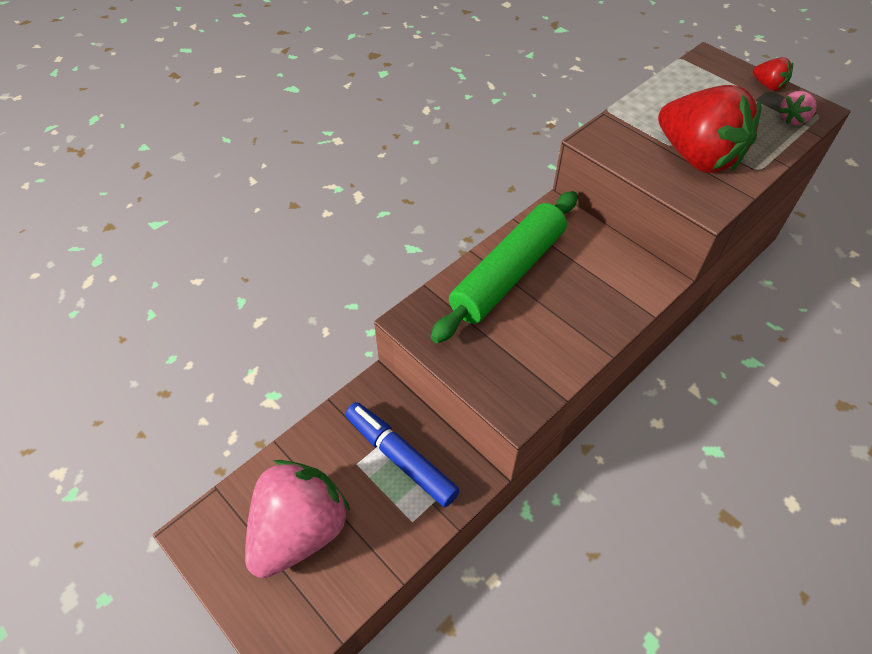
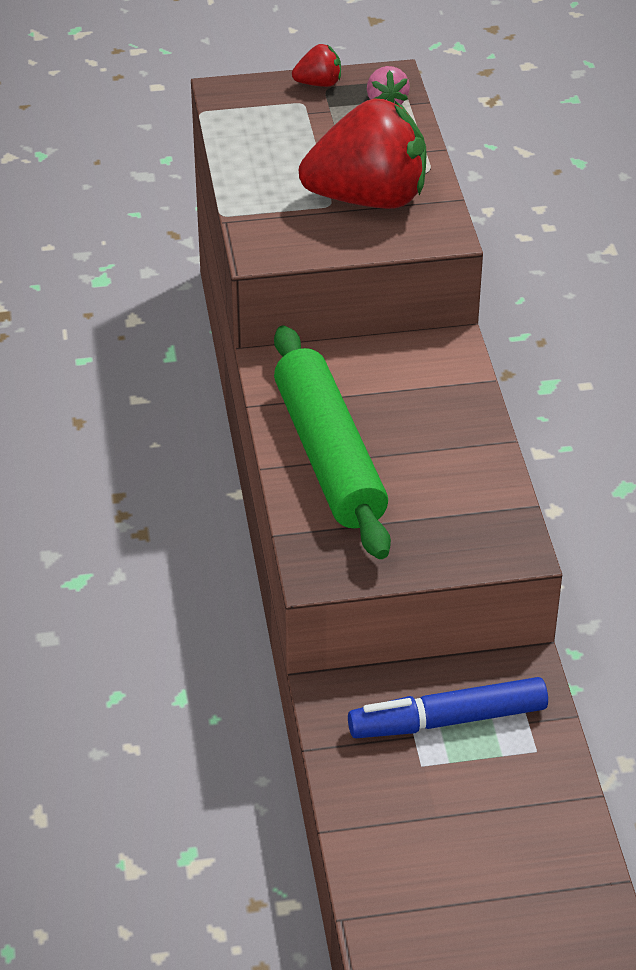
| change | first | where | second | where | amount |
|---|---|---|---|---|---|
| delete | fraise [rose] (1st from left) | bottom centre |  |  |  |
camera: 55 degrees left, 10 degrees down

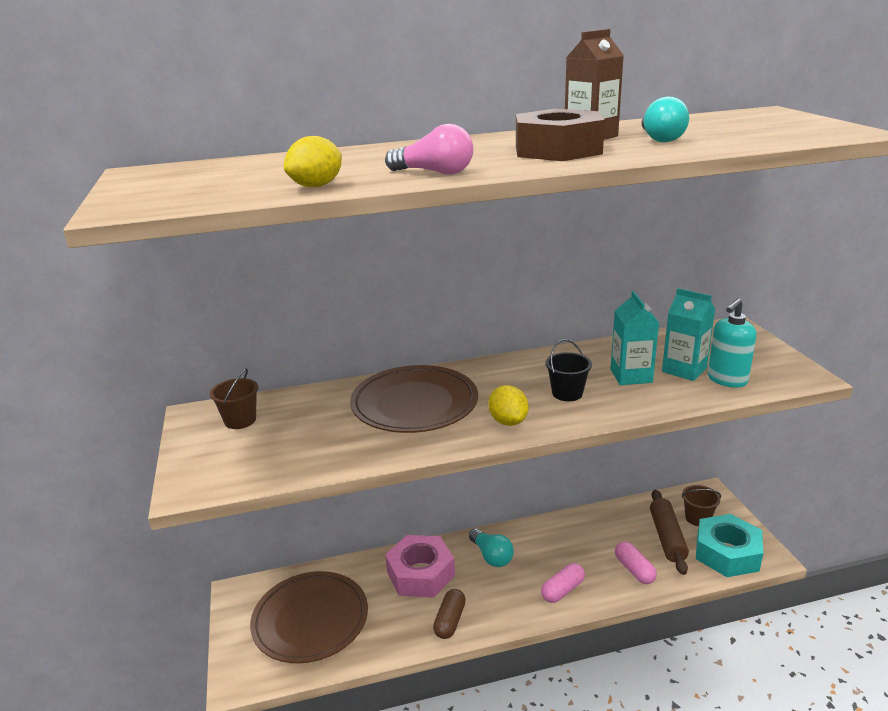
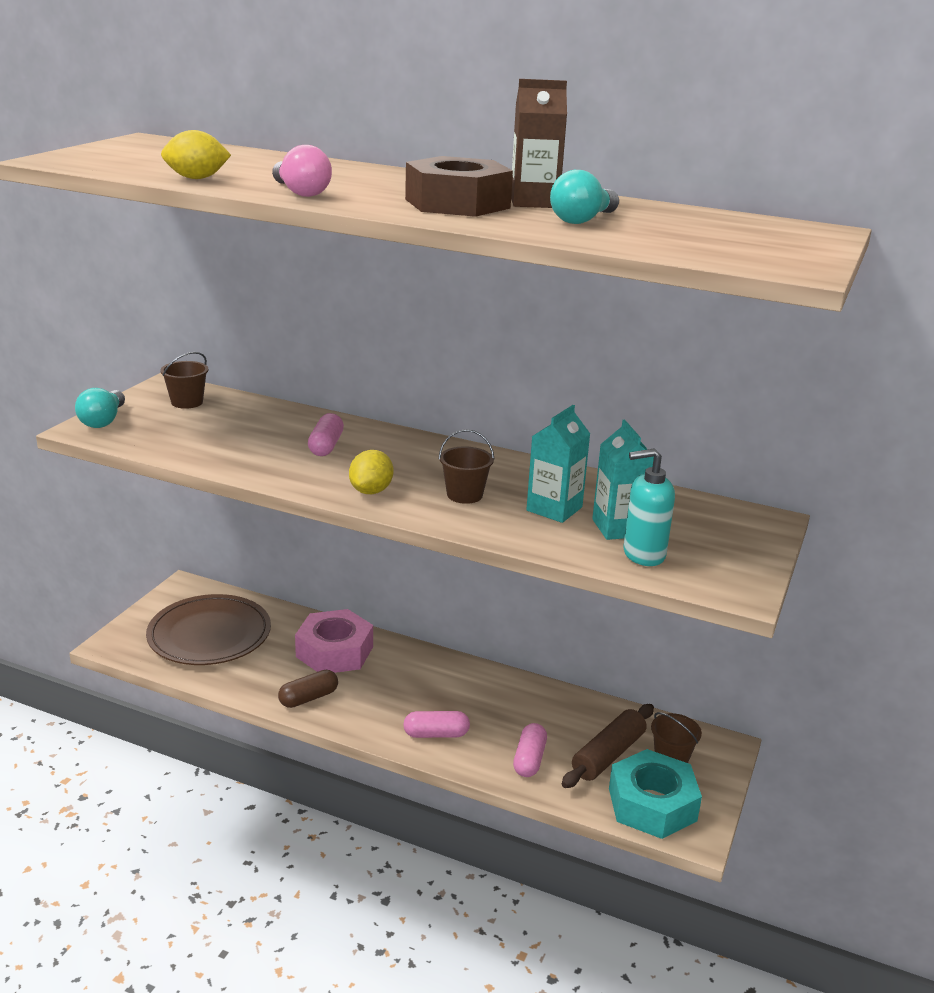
| change | first | where | second | where | amount |
|---|---|---|---|---|---|
| move | ampoule [turquoise] (1st from left) | bottom centre |  | middle left |  |
| replace | assiette [marron] (2nd from left) | centre | gélule [rose] (1st from left) | centre |  |
| recolor | seau [noir] | centre | seau [marron] (2nd from left) | centre |  |
camera: 35 degrees right, 0 degrees up

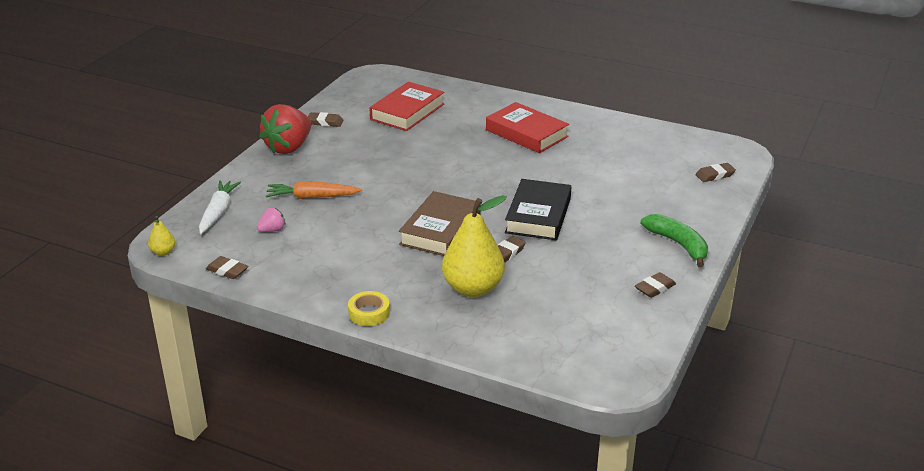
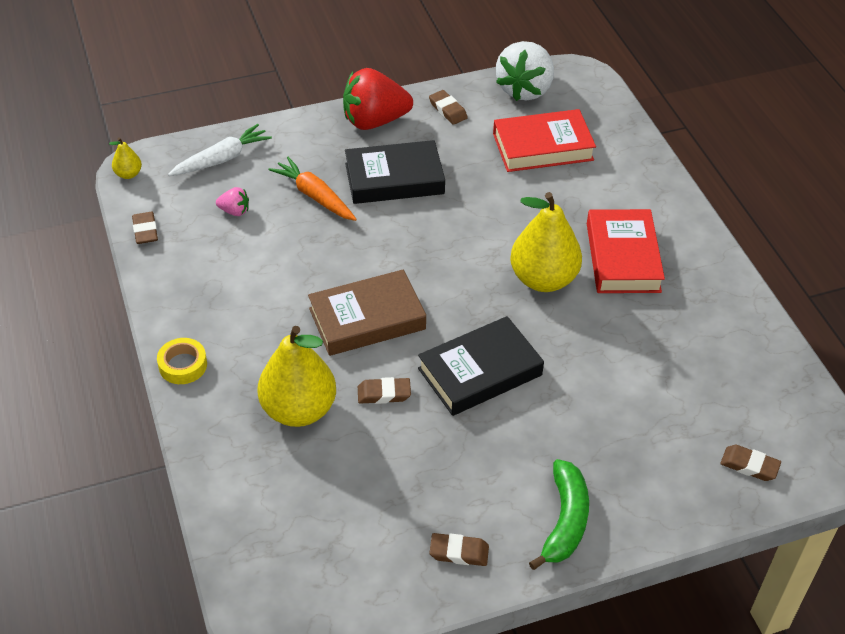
| change | first | where | second | where | amount |
|---|---|---|---|---|---|
| insert |  |  | livre [noir] (1st from left) | top centre |  |
| insert |  |  | fraise [blanc] | top centre |  |
| insert |  |  | poire [jaune] (3rd from left) | centre |  |
camera: 45 degrees right, 15 degrees up

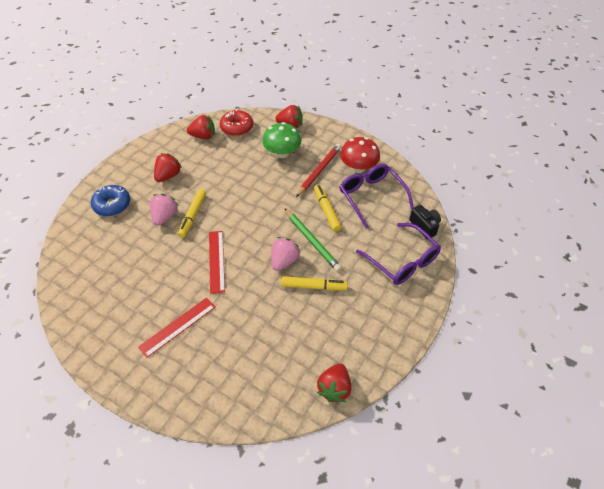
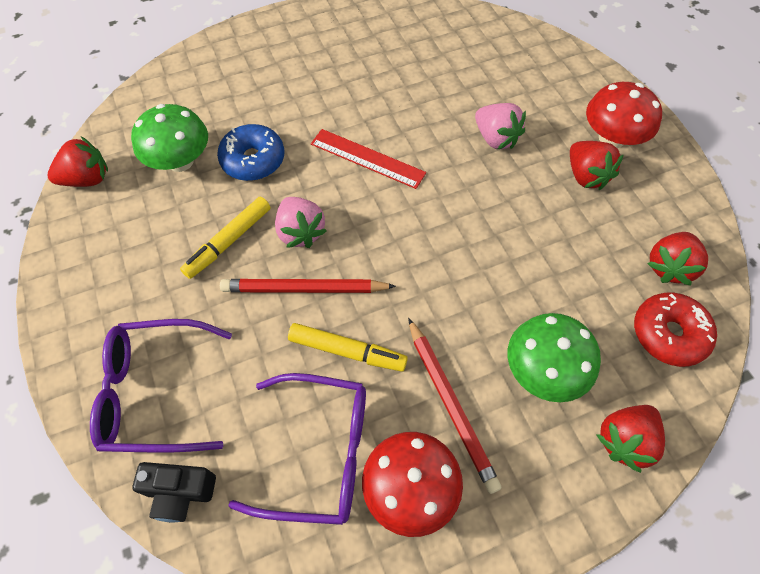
| change | first | where | second | where | amount |
|---|---|---|---|---|---|
| rotate | fraise [rouge] (4th from left in the first image) | bottom centre | fraise [rouge] (1st from left) | top left | 105 degrees clockwise |
| insert |  |  | champignon [vert] (1st from left) | top left |  |
| move | beignet [bleu] | middle left |  | top left |  |
| recolor | crayon [vert] | centre | crayon [rouge] (1st from left) | centre |  |
| insert |  |  | champignon [rouge] (2nd from left) | top right |  |
| delete | règle [rouge] (1st from left) | bottom left |  |  |  |
| delete | feutre [jaune] (1st from left) | middle left |  |  |  |
camera: 125 degrees right, 10 degrees up

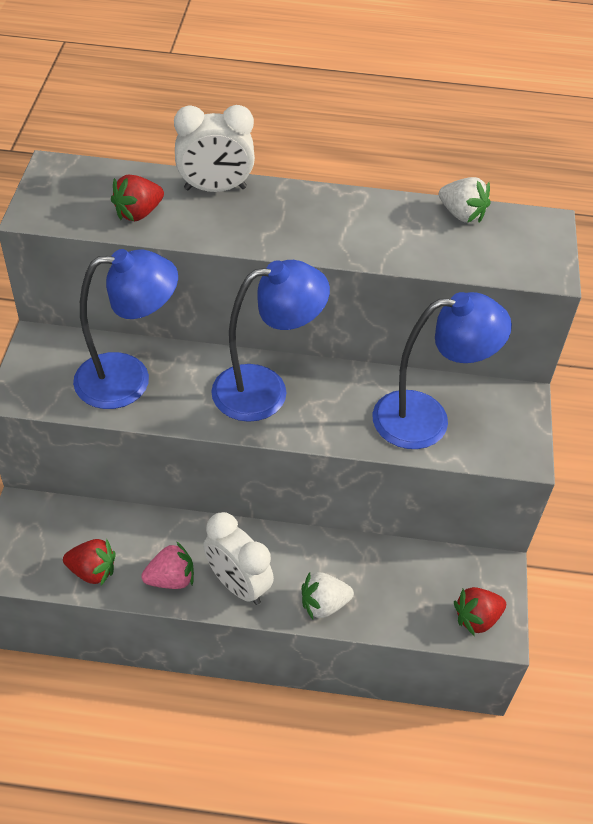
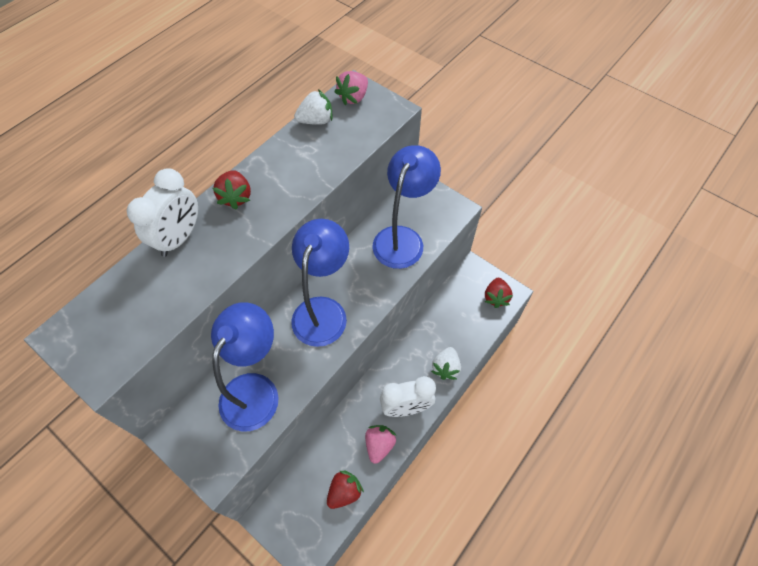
| change | first | where | second | where | amount |
|---|---|---|---|---|---|
| move | fraise [rouge] (2nd from left in the first image) | top left | fraise [rouge] (1st from left) | middle left |  |
| insert |  |  | fraise [rose] (1st from left) | top centre |  |
camera: 55 degrees left, 10 degrees up

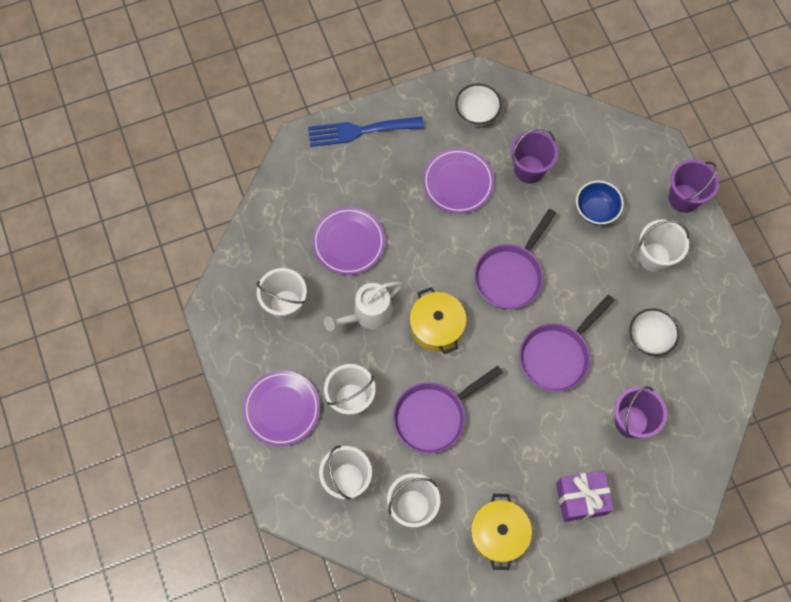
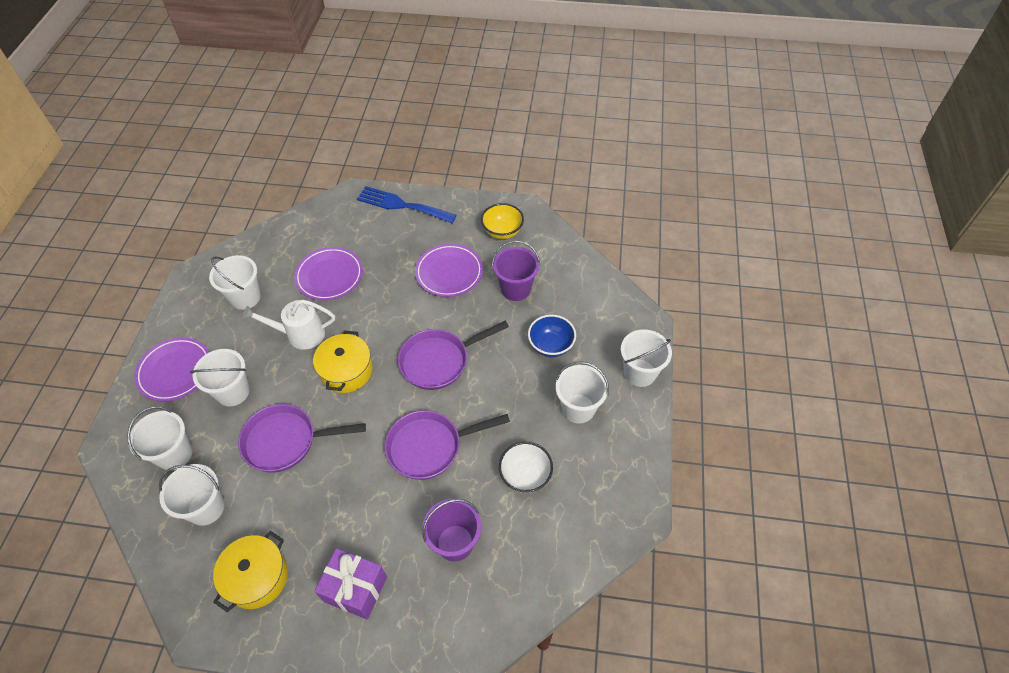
| change | first | where | second | where | amount |
|---|---|---|---|---|---|
| recolor | bol [blanc] (1st from left) | top centre | bol [jaune] | top centre |  |
| recolor | seau [violet] (3rd from left) | top right | seau [blanc] (6th from left) | centre |  |
camera: 30 degrees right, 15 degrees down

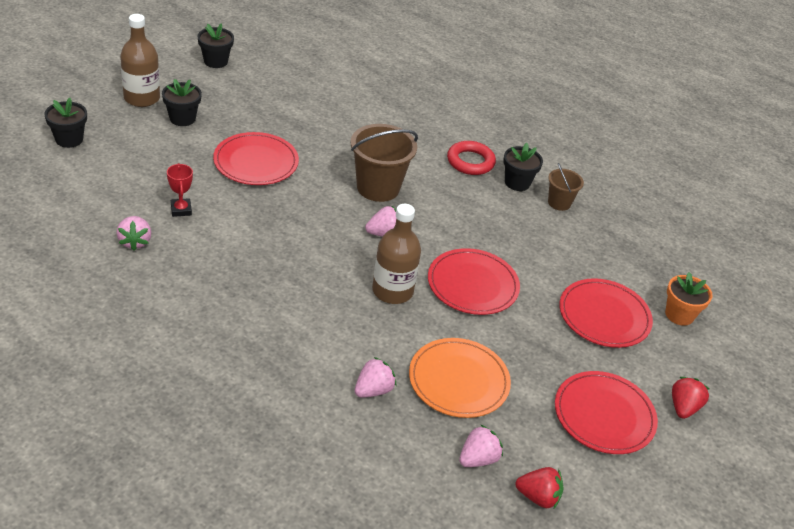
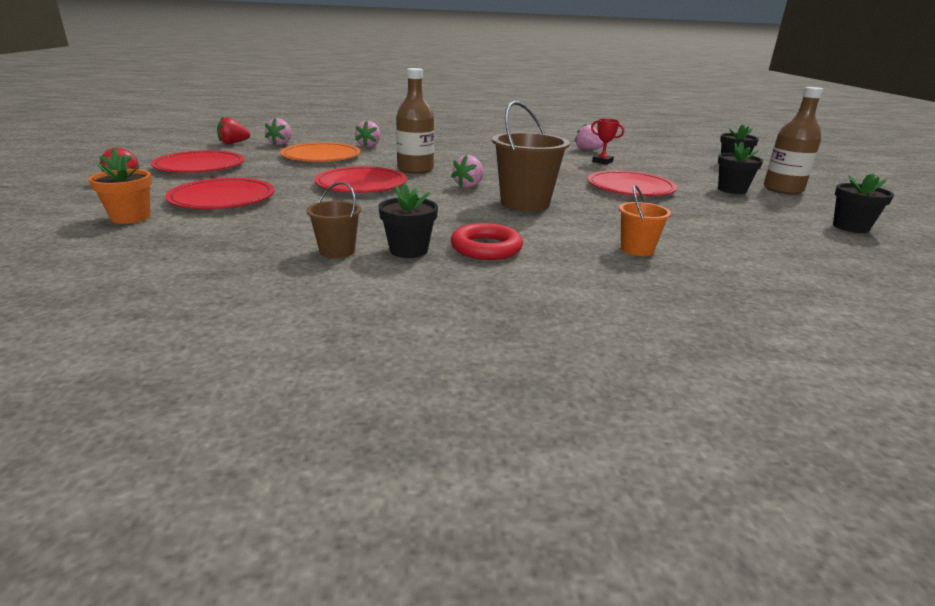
| change | first | where | second | where | amount |
|---|---|---|---|---|---|
| insert |  |  | seau [orange] | middle right |  |
camera: 145 degrees right, 15 degrees down

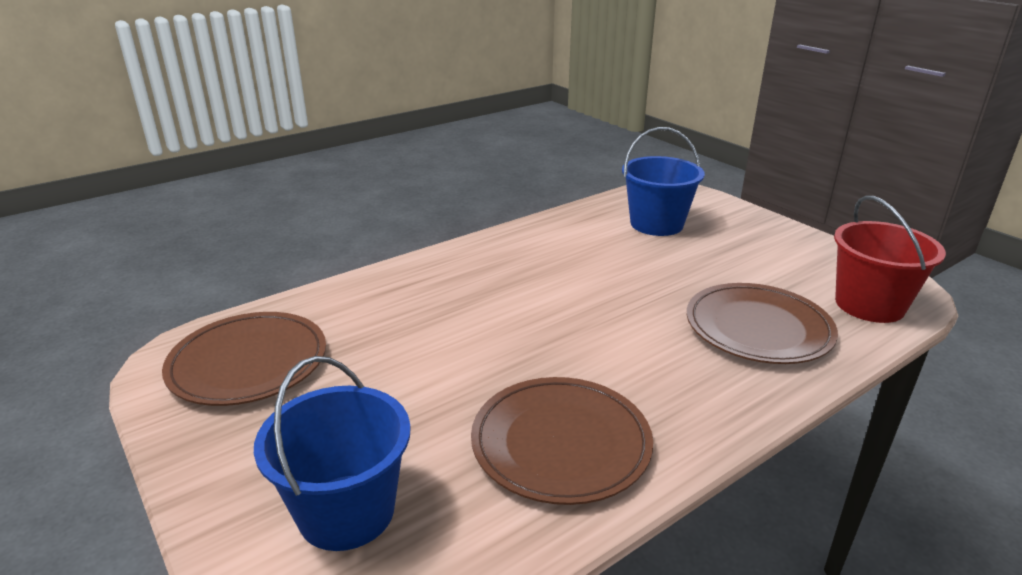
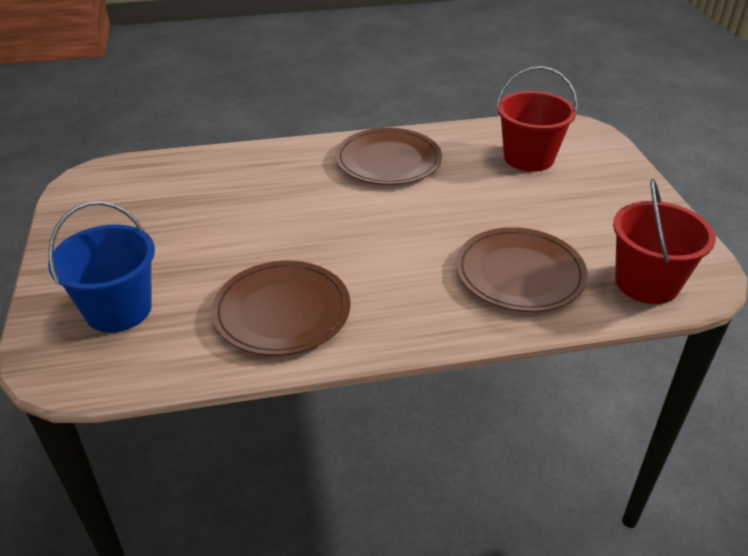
| change | first | where | second | where | amount |
|---|---|---|---|---|---|
| move | assiette [marron] (1st from left in the first image) | middle left | assiette [marron] (2nd from left) | top centre |  |
| recolor | seau [bleu] (2nd from left) | top centre | seau [rouge] (1st from left) | top right |  |
camera: 25 degrees right, 10 degrees up

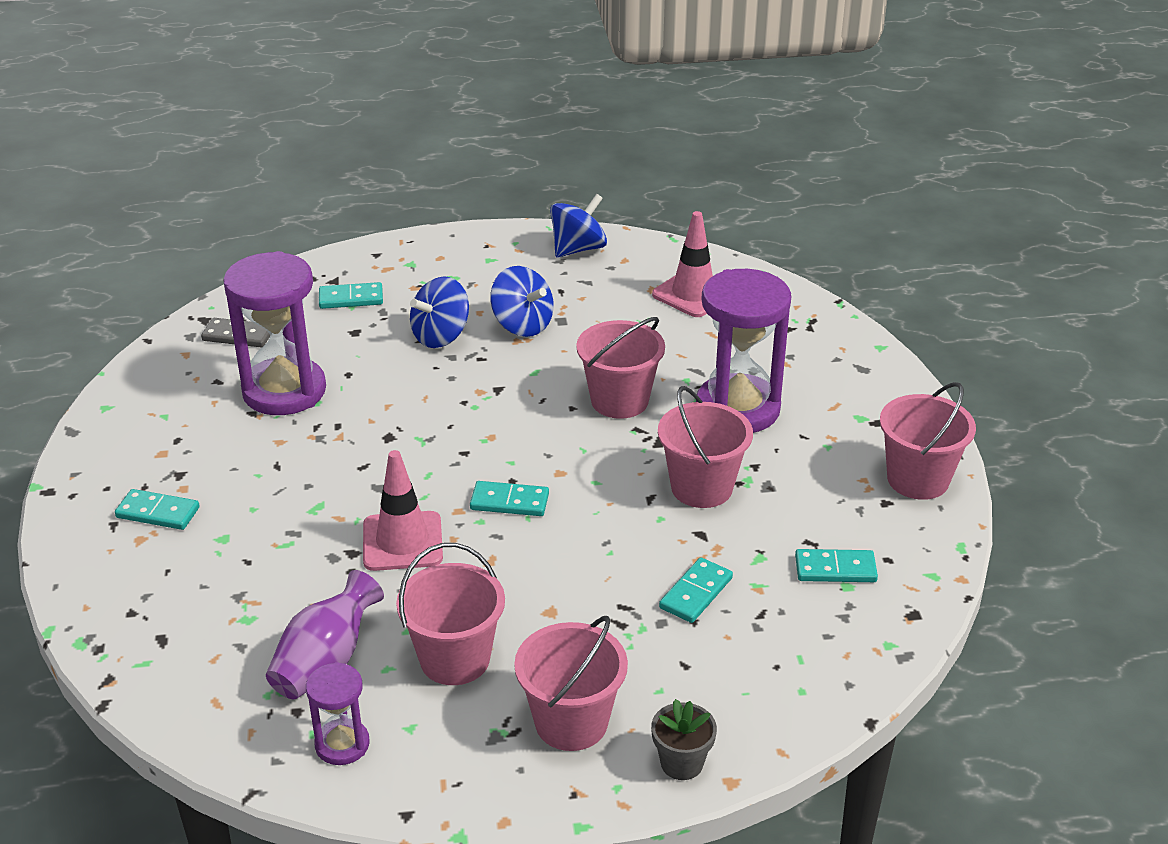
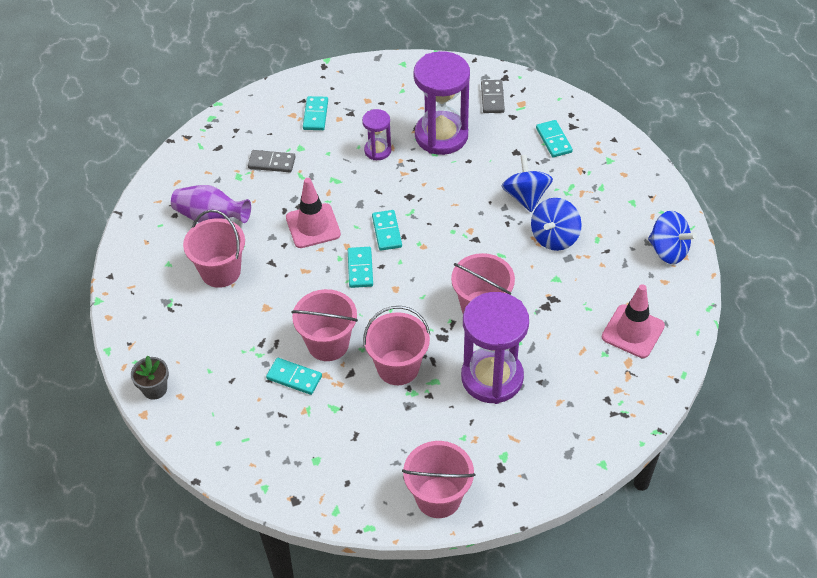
| change | first | where | second | where | amount |
|---|---|---|---|---|---|
| insert |  |  | domino [gris] (1st from left) | top left |  |
| move | seau [rose] (2nd from left) | bottom centre |  | centre |  |
| move | sablier [violet] (2nd from left in the first image) | bottom left | sablier [violet] (1st from left) | top centre |  |
| move | domino [turquoise] (5th from left in the first image) | bottom right | domino [turquoise] (4th from left) | centre |  |
| rotate | toupie [bleu] (1st from left) | centre |  | top centre | 45 degrees clockwise |
camera: 80 degrees right, 15 degrees up

